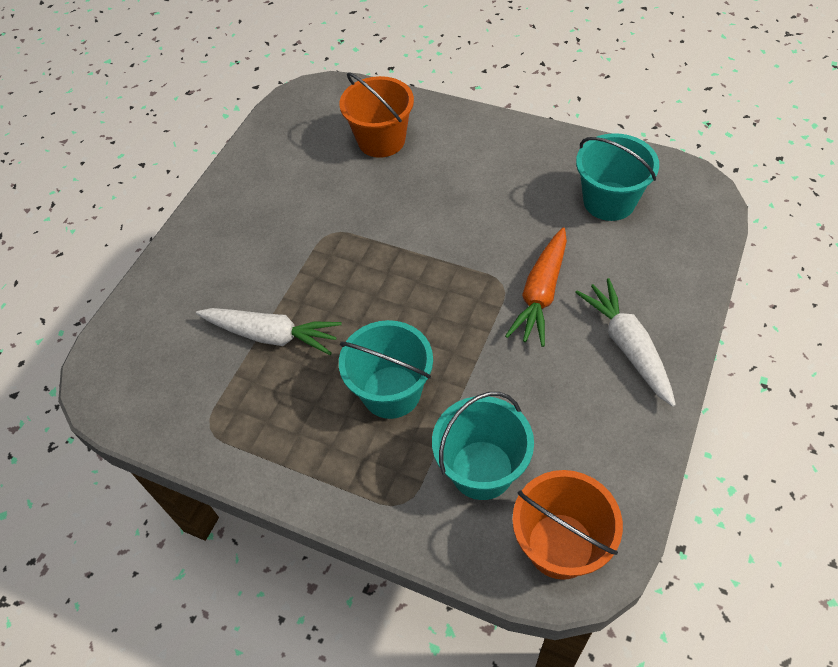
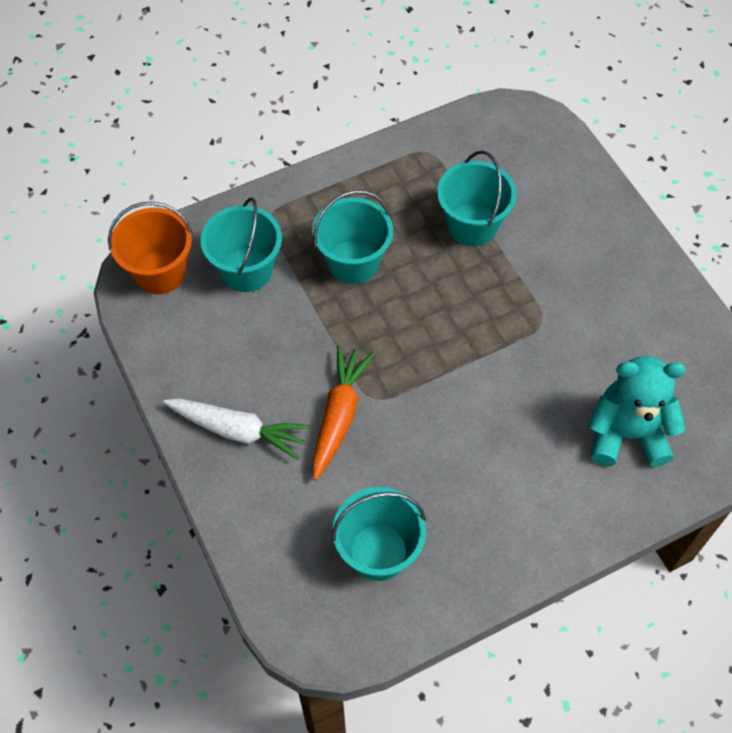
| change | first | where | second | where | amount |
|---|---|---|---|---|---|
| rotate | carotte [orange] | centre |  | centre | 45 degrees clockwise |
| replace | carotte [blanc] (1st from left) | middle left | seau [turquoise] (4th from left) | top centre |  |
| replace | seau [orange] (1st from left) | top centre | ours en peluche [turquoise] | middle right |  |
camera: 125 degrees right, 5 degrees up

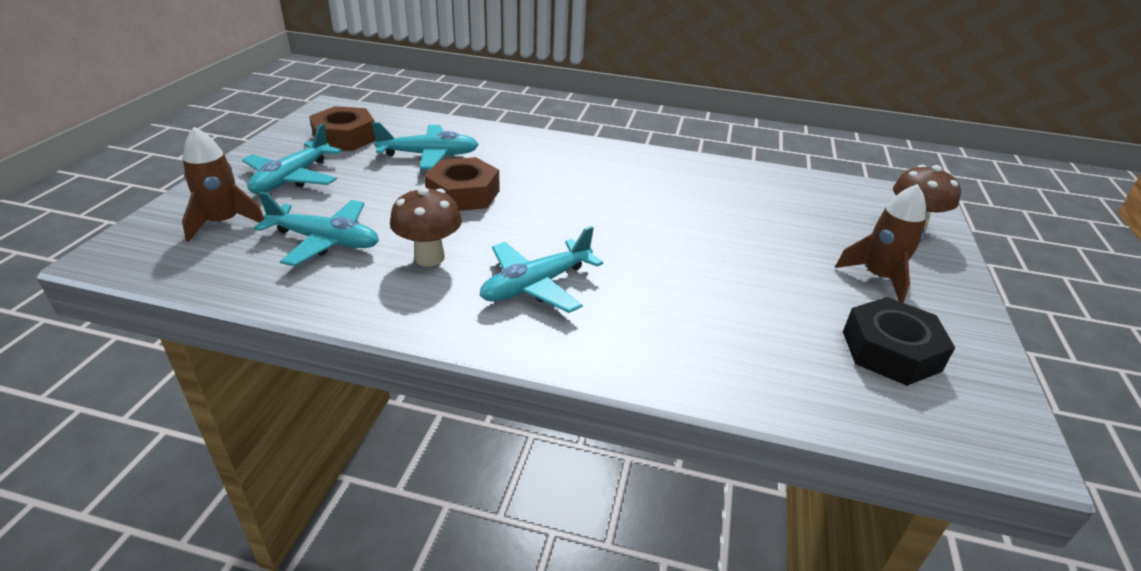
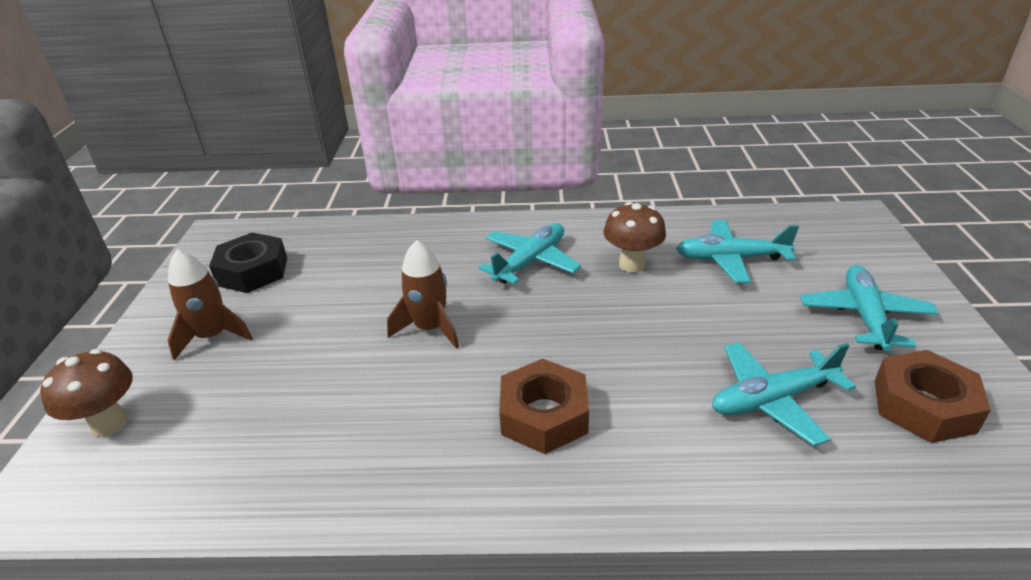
| change | first | where | second | where | amount |
|---|---|---|---|---|---|
| move | fusée [marron] (1st from left in the first image) | top left | fusée [marron] (2nd from left) | centre |  |
| move | écrou [marron] (2nd from left in the first image) | top centre | écrou [marron] (1st from left) | bottom centre |  |
camera: 170 degrees right, 0 degrees up

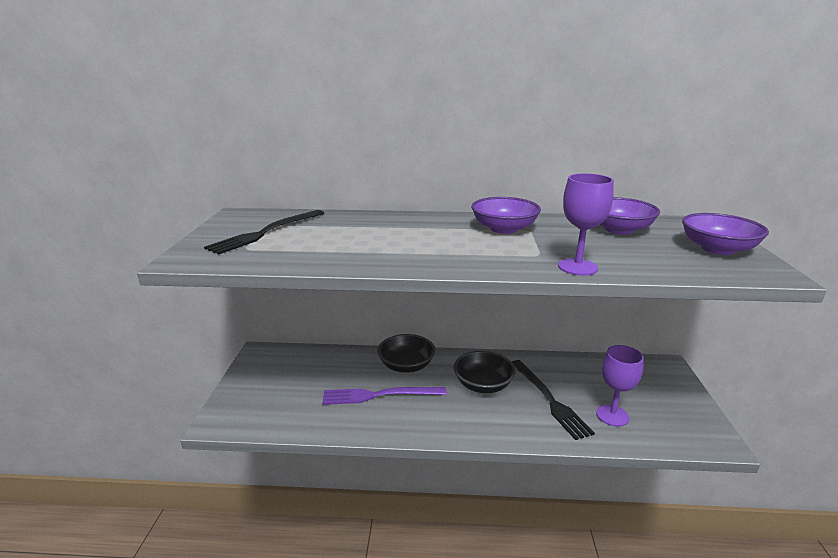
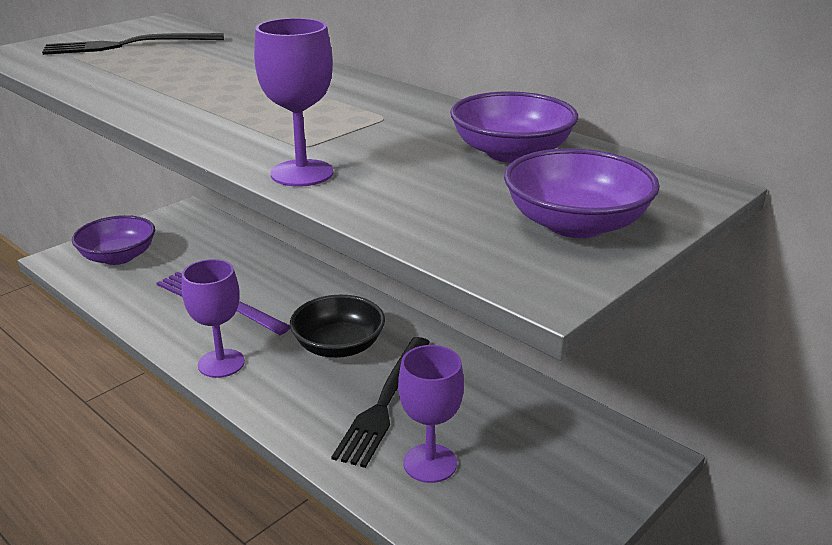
| change | first | where | second | where | amount |
|---|---|---|---|---|---|
| move | bol [violet] (1st from left) | centre |  | middle left |  |
| insert |  |  | verre à pied [violet] (1st from left) | middle left |  |
| delete | bol [noir] (1st from left) | centre |  |  |  |
camera: 40 degrees right, 5 degrees up

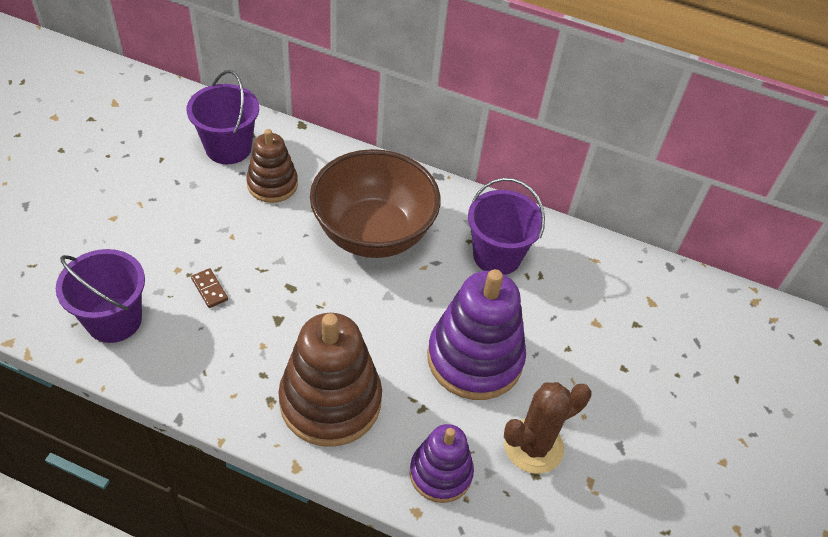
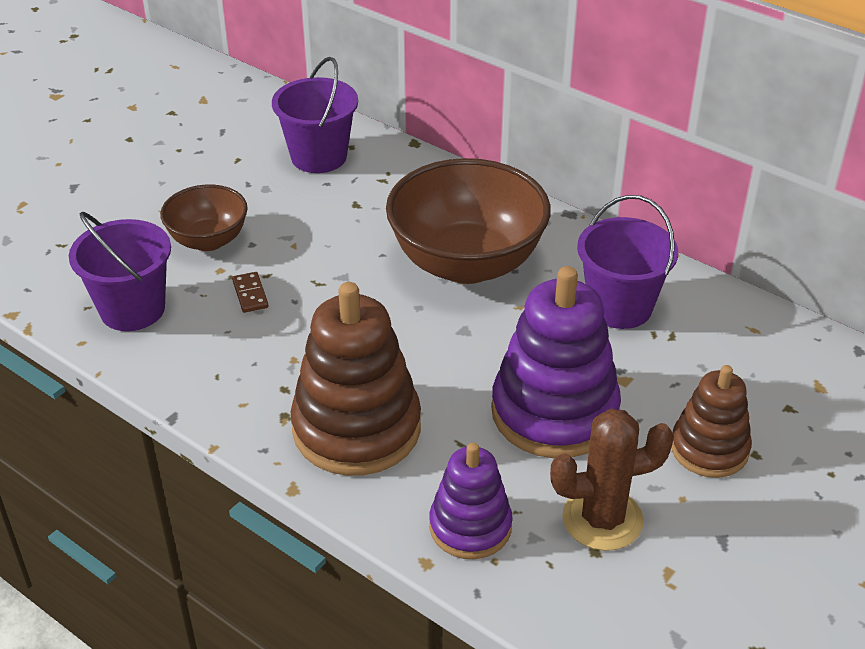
| change | first | where | second | where | amount |
|---|---|---|---|---|---|
| insert |  |  | bol [marron] (1st from left) | middle left |  |
| move | jouet à empiler [marron] (1st from left in the first image) | top left | jouet à empiler [marron] (2nd from left) | middle right |  |
camera: 20 degrees right, 10 degrees down

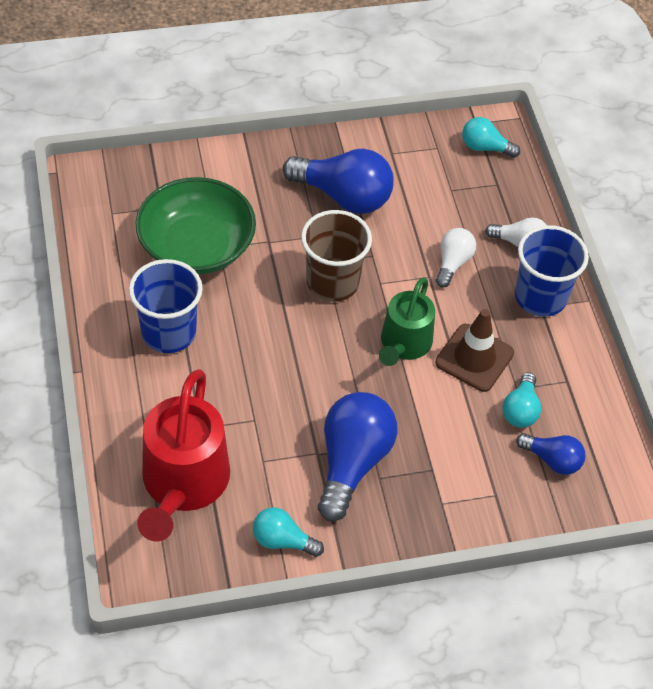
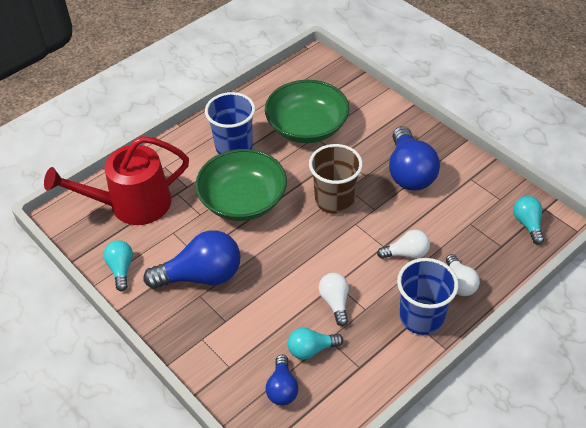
| change | first | where | second | where | amount |
|---|---|---|---|---|---|
| insert |  |  | bol [vert] (1st from left) | centre |  |
| replace | cône de chantier [marron] | middle right | ampoule [blanc] (1st from left) | bottom centre |  |
| delete | arrosoir [vert] | centre |  |  |  |
camera: 65 degrees right, 5 degrees down

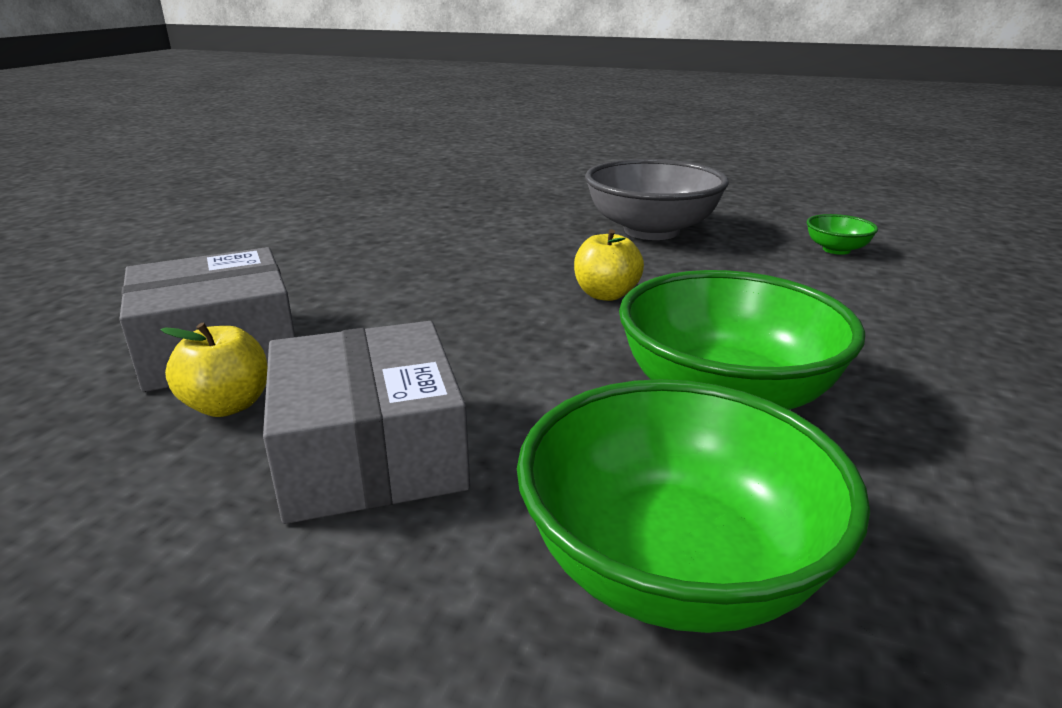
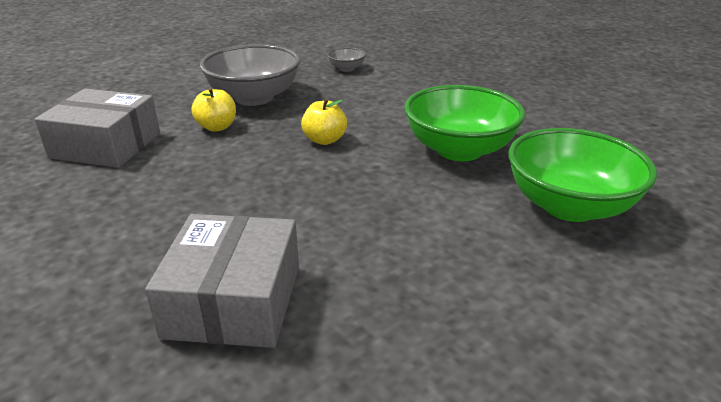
| change | first | where | second | where | amount |
|---|---|---|---|---|---|
| move | boîte [gris] (2nd from left in the first image) | centre | boîte [gris] (1st from left) | top left |  |
| move | pomme [jaune] (1st from left) | middle left |  | top left |  |
| recolor | bol [vert] (3rd from left) | top right | bol [gris] (2nd from left) | top centre |  |
camera: 60 degrees left, 5 degrees up

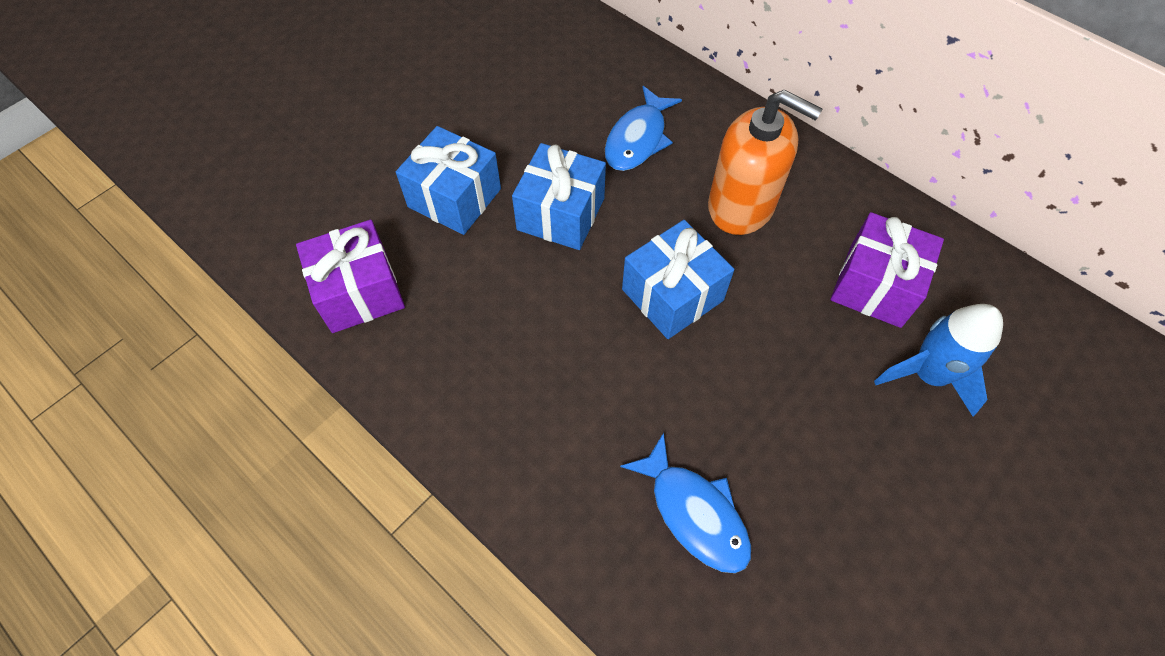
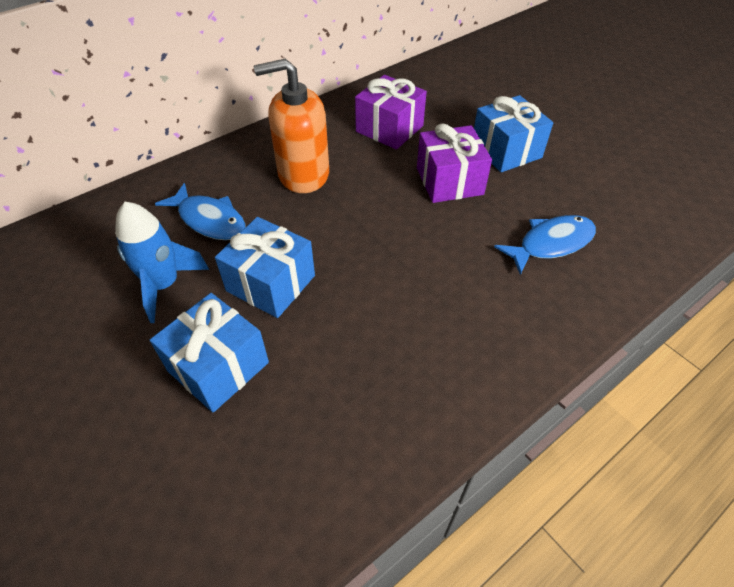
| change | first | where | second | where | amount |
|---|---|---|---|---|---|
| move | fusée [bleu] | middle right |  | middle left |  |
| rotate | distributeur de savon [orange] | top centre |  | top centre | 135 degrees counterclockwise |
| move | cadeau [violet] (1st from left in the first image) | middle left | cadeau [violet] (2nd from left) | top centre |  |
| move | cadeau [bleu] (3rd from left) | centre |  | top right |  |
camera: 80 degrees left, 10 degrees down

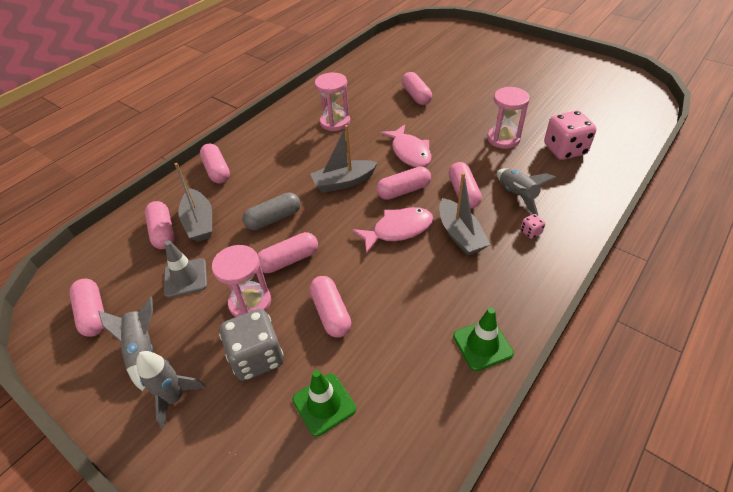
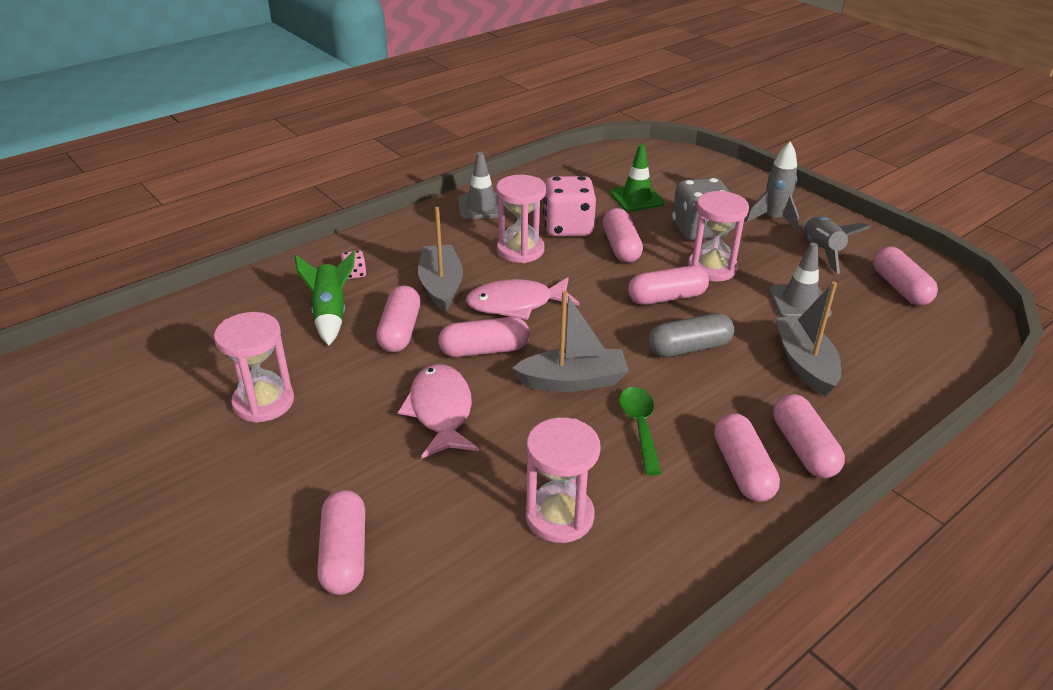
| change | first | where | second | where | amount |
|---|---|---|---|---|---|
| recolor | fusée [gris] (3rd from left) | middle right | fusée [vert] | middle left |  |
| recolor | cône de chantier [vert] (2nd from left) | bottom centre | cône de chantier [gris] (1st from left) | top centre |  |
| insert |  |  | sablier [rose] (2nd from left) | top centre |  |
| move | dé [rose] (2nd from left) | top right |  | top centre |  |
| insert |  |  | cuillère [vert] | centre |  |
| move | gélule [rose] (2nd from left in the first image) | middle left | gélule [rose] (6th from left) | middle right |  |
camera: 170 degrees left, 10 degrees down

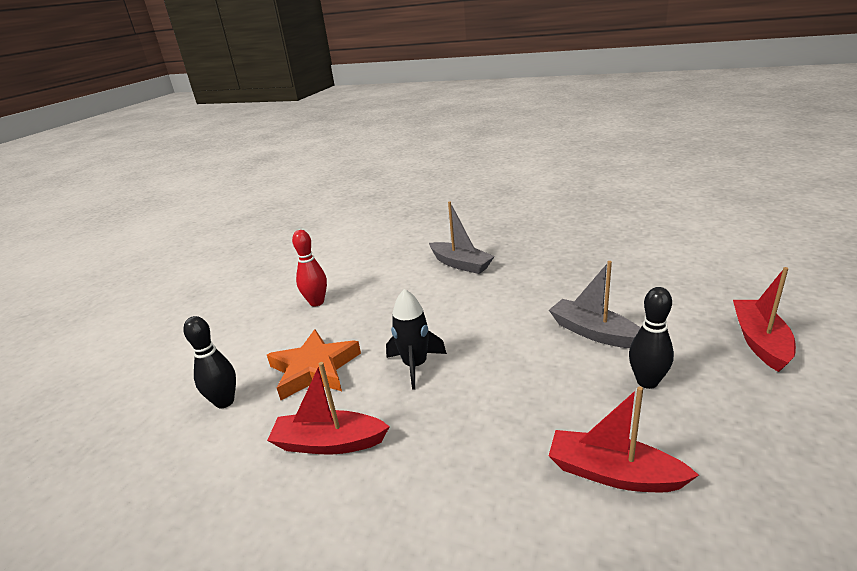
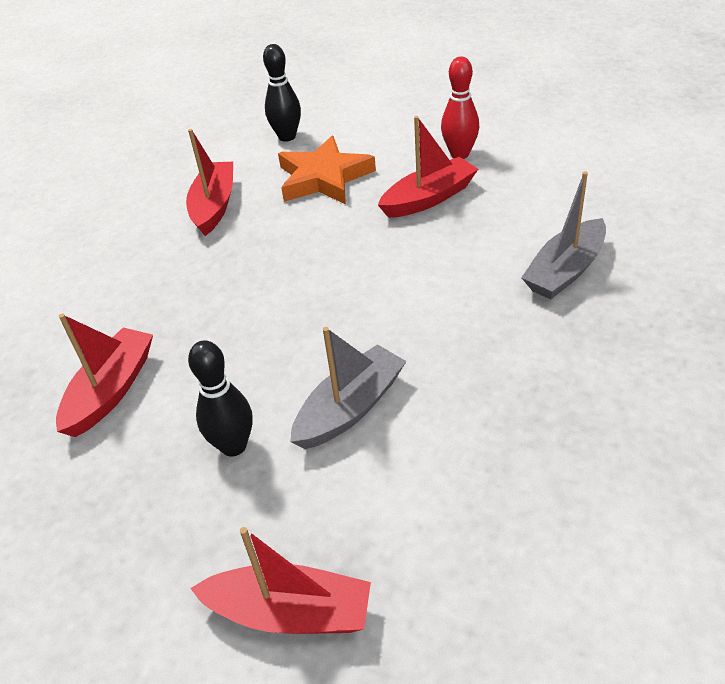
| change | first | where | second | where | amount |
|---|---|---|---|---|---|
| insert |  |  | bateau [rouge] (4th from left) | top centre |  |
| delete | fusée [noir] | centre |  |  |  |
camera: 90 degrees right, 15 degrees up

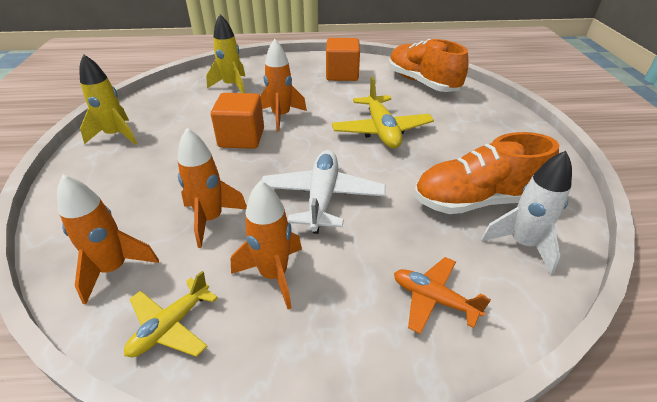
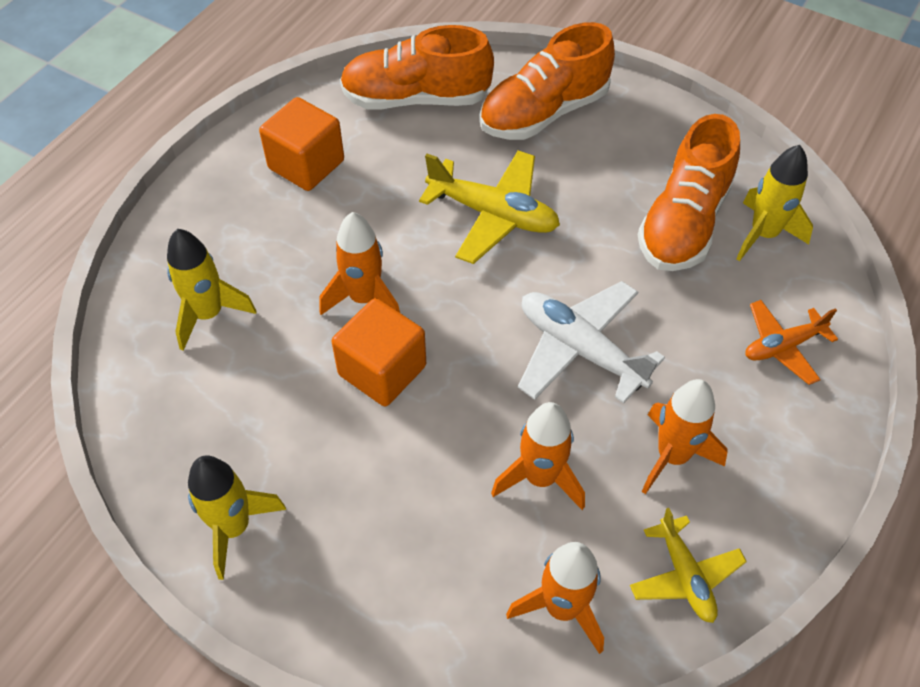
| change | first | where | second | where | amount |
|---|---|---|---|---|---|
| insert |  |  | chaussure [orange] (2nd from left) | top centre |  |
| recolor | fusée [blanc] | middle right | fusée [jaune] (3rd from left) | top right |  |
camera: 55 degrees left, 15 degrees up

